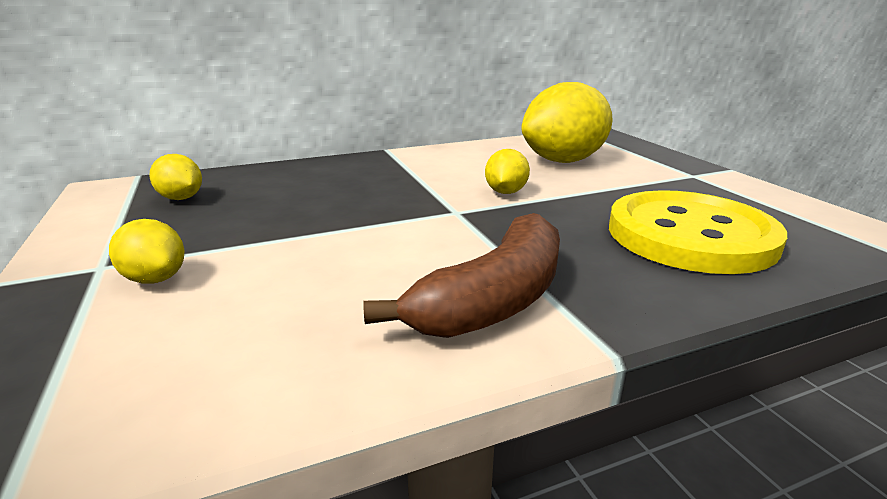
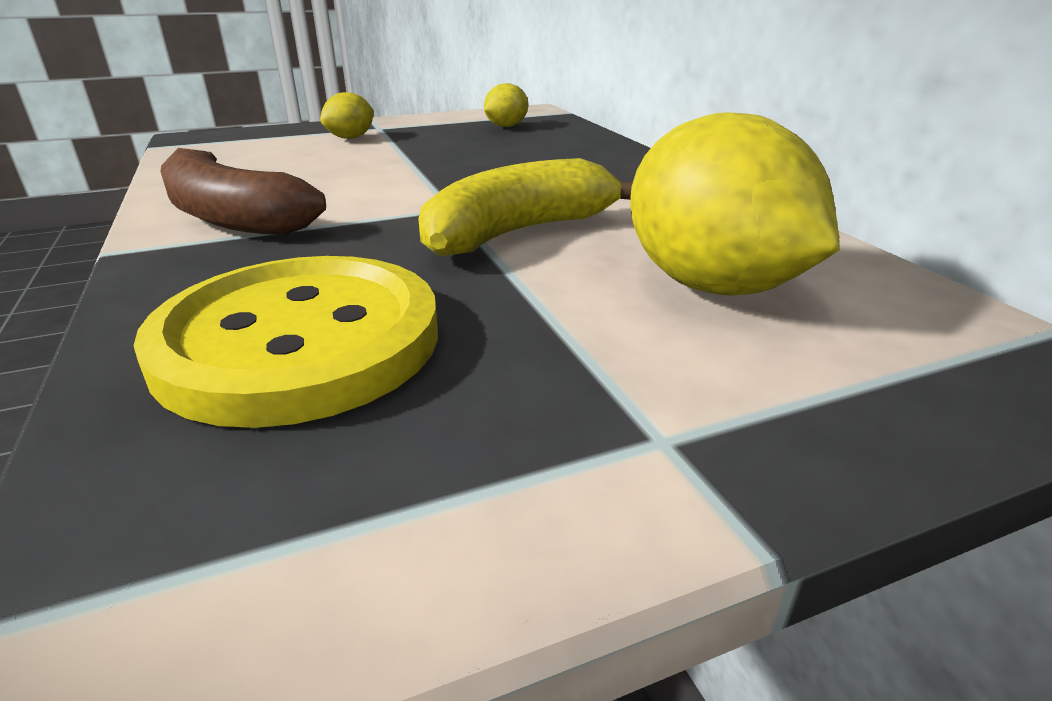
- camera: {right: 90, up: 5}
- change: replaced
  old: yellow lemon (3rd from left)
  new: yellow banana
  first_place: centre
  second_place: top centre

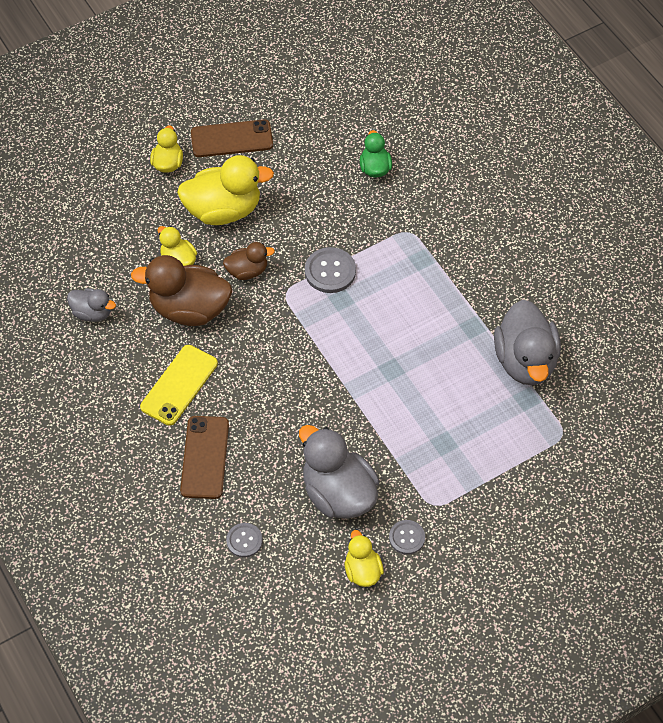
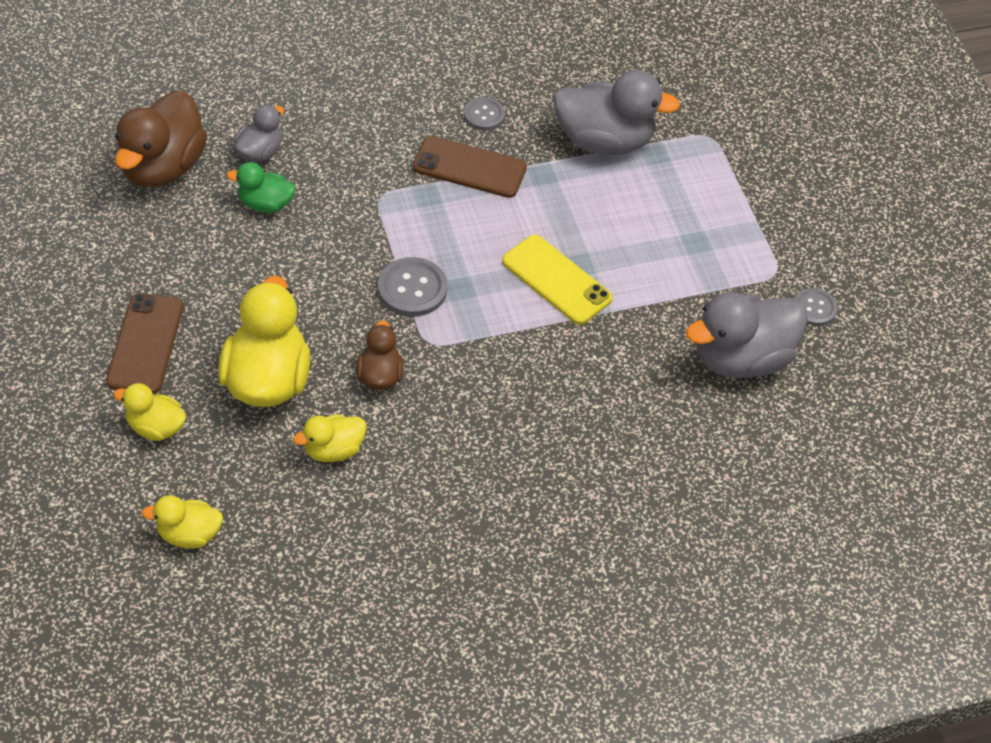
- camera: {right: -80, up: -5}
- change: moved
  old: brown duck (1st from left)
  first_place: middle left
  second_place: top left
- change: moved
  old: yellow duck (4th from left in the first image)
  new: yellow duck (2nd from left)
  first_place: bottom centre
  second_place: bottom left
- change: moved
  old: grey duck (1st from left)
  first_place: middle left
  second_place: top left
- change: moved
  old: brown phone (1st from left in the first image)
  new: brown phone (2nd from left)
  first_place: middle left
  second_place: top centre
- change: moved
  old: grey button (1st from left in the first image)
  new: grey button (2nd from left)
  first_place: bottom centre
  second_place: top centre
- change: moved
  old: yellow phone
  first_place: middle left
  second_place: centre

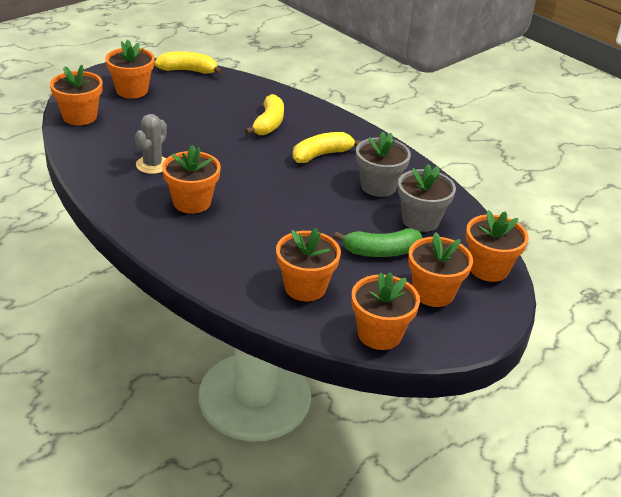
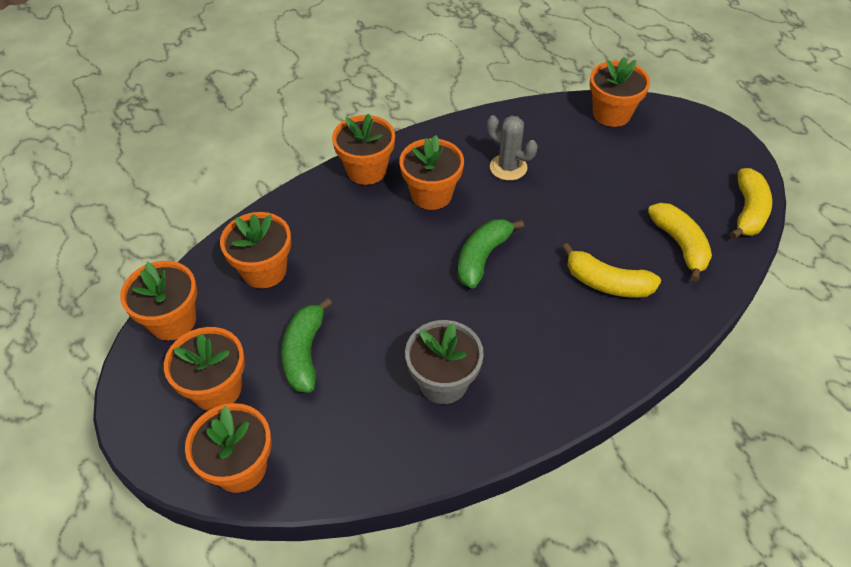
- camera: {right: 105, up: 15}
- change: moved
  old: orange flower pot (2nd from left in the first image)
  new: orange flower pot (5th from left)
  first_place: top left
  second_place: top centre
- change: added
  new: green banana (2nd from left)
  second_place: centre
- change: moved
  old: yellow banana (3rd from left in the first image)
  new: yellow banana (2nd from left)
  first_place: top centre
  second_place: middle right
- change: removed
  old: grey flower pot (2nd from left)
  first_place: middle right

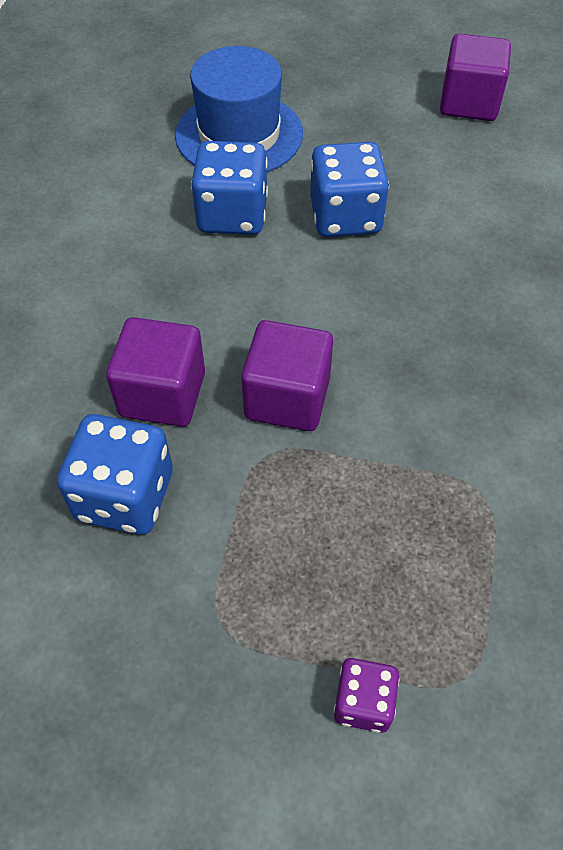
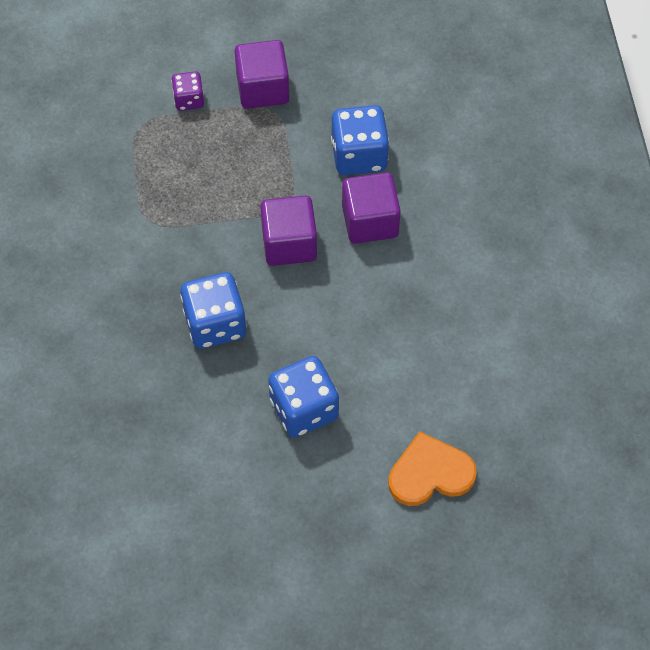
- camera: {right: 160, up: 5}
- change: moved
  old: blue dice (2nd from left in the first image)
  new: blue dice (1st from left)
  first_place: top centre
  second_place: middle left
- change: moved
  old: purple cube (3rd from left in the first image)
  new: purple cube (1st from left)
  first_place: top right
  second_place: top centre
- change: replaced
  old: blue hat
  new: orange heart
  first_place: top centre
  second_place: bottom centre

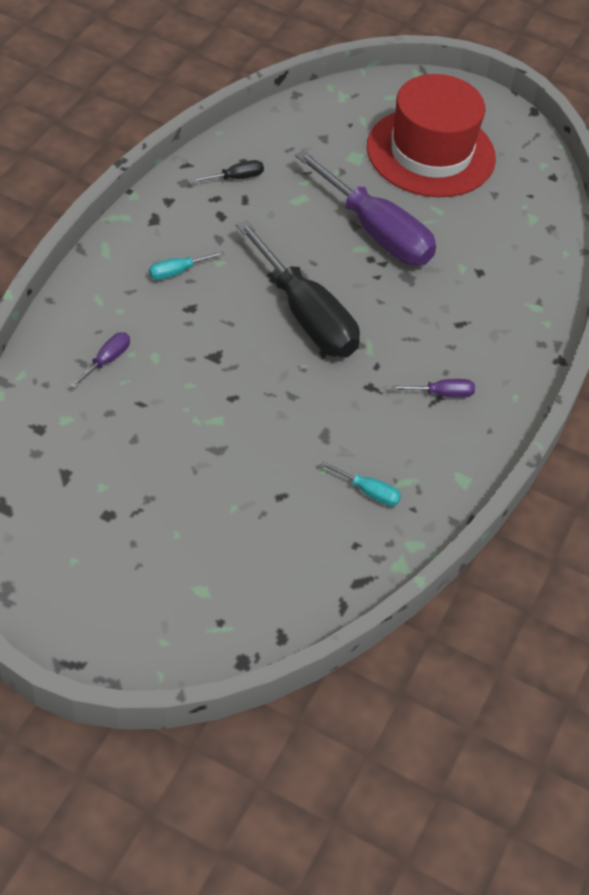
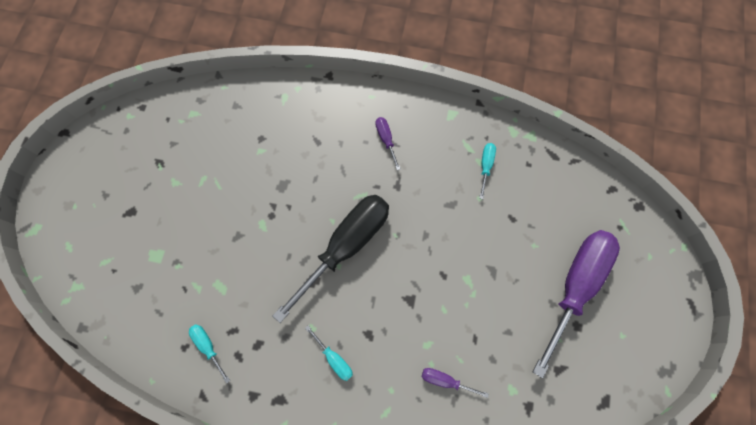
- camera: {right: -100, up: 20}
- change: recoloured
  old: black screwdriver (1st from left)
  new: turquoise screwdriver (1st from left)
  first_place: top centre
  second_place: bottom left
- change: moved
  old: purple screwdriver (2nd from left in the first image)
  new: purple screwdriver (3rd from left)
  first_place: top centre
  second_place: bottom right
- change: removed
  old: red hat
  first_place: top right

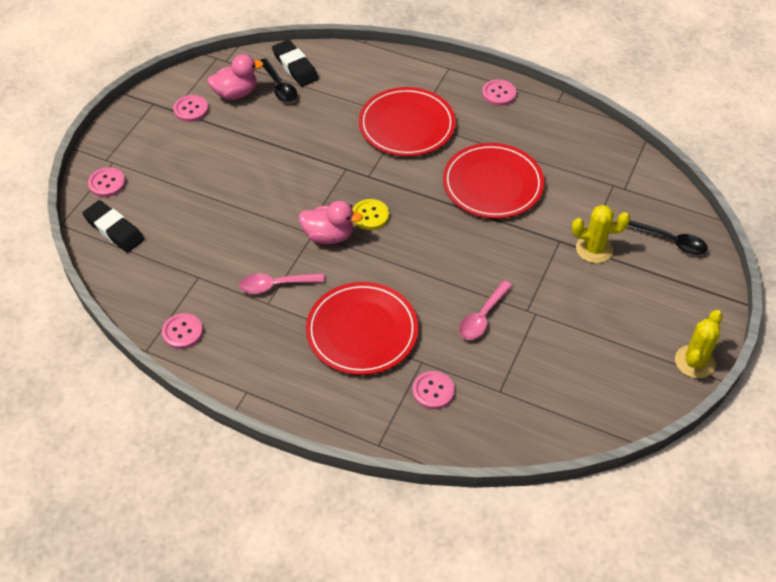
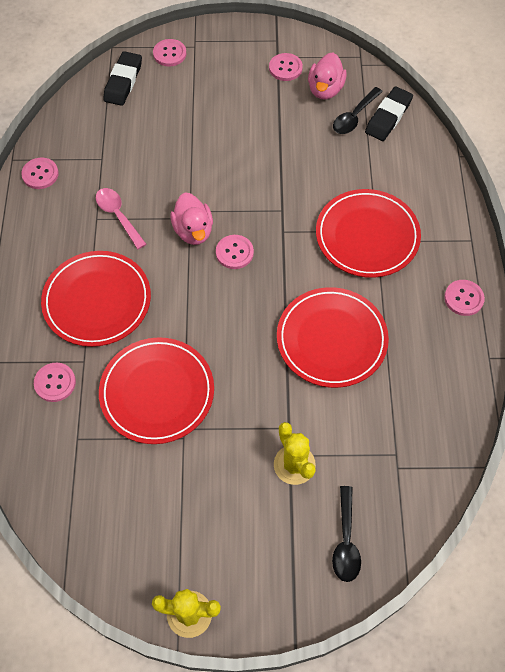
- camera: {right: 65, up: 10}
- change: replaced
  old: pink spoon (2nd from left)
  new: red plate (2nd from left)
  first_place: centre
  second_place: middle left
- change: recoloured
  old: yellow button
  new: pink button (4th from left)
  first_place: centre
  second_place: centre
- change: turned
  old: pink duck (1st from left in the first image)
  first_place: top left
  second_place: top centre
  degrees: 60

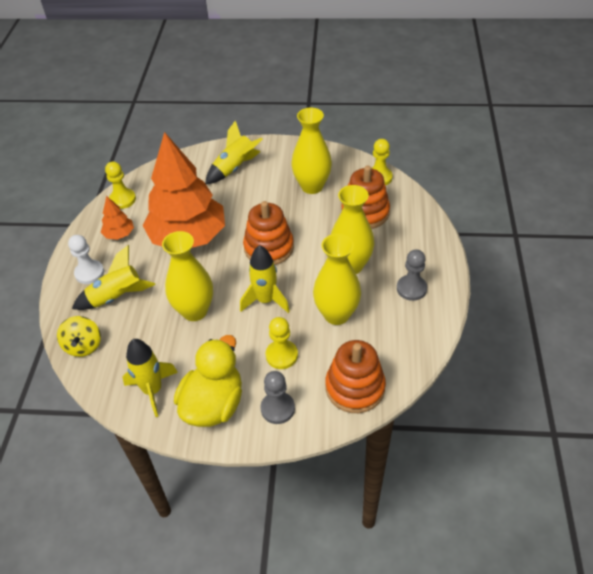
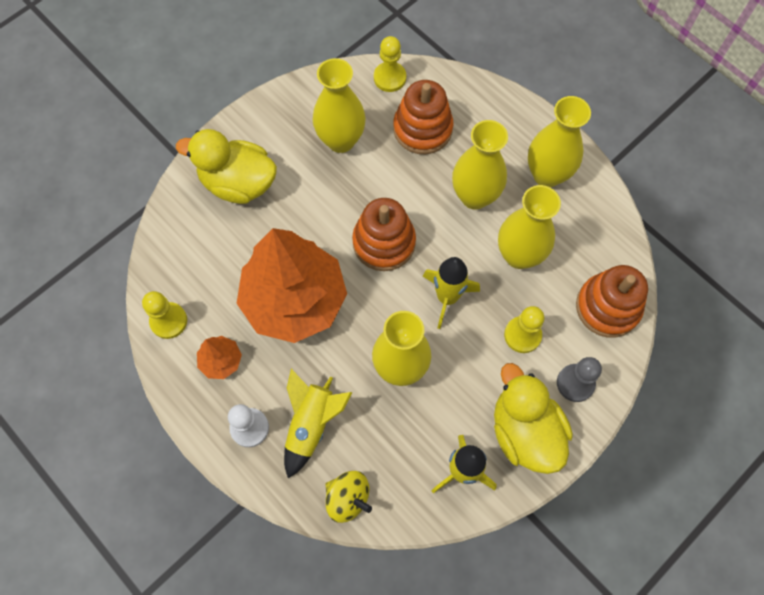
- camera: {right: -50, up: 20}
- change: replaced
  old: yellow rocket (3rd from left)
  new: yellow duck (1st from left)
  first_place: top centre
  second_place: top left
- change: replaced
  old: grey pawn (2nd from left)
  new: yellow vase (5th from left)
  first_place: middle right
  second_place: top right

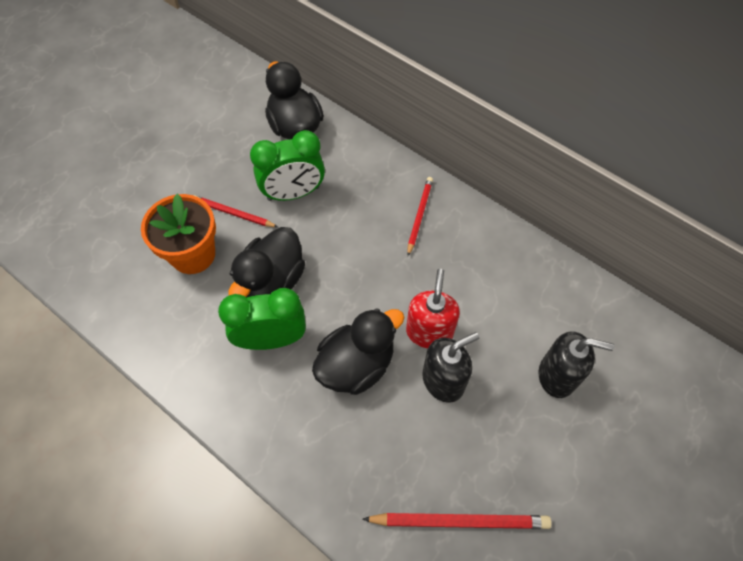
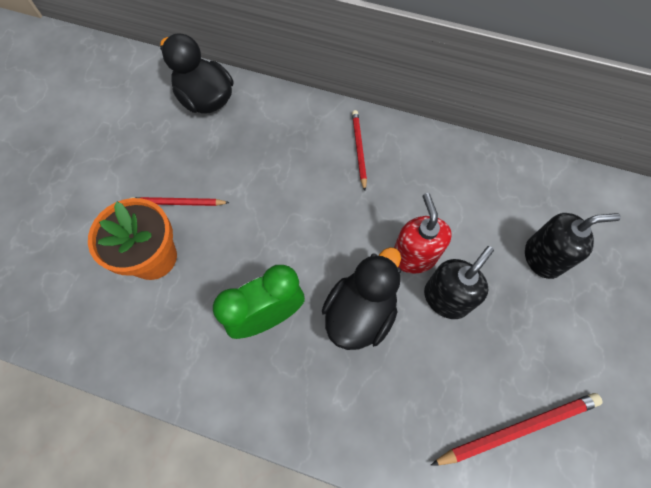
- camera: {right: -20, up: 5}
- change: removed
  old: black duck (1st from left)
  first_place: centre
- change: removed
  old: green clock (2nd from left)
  first_place: top centre

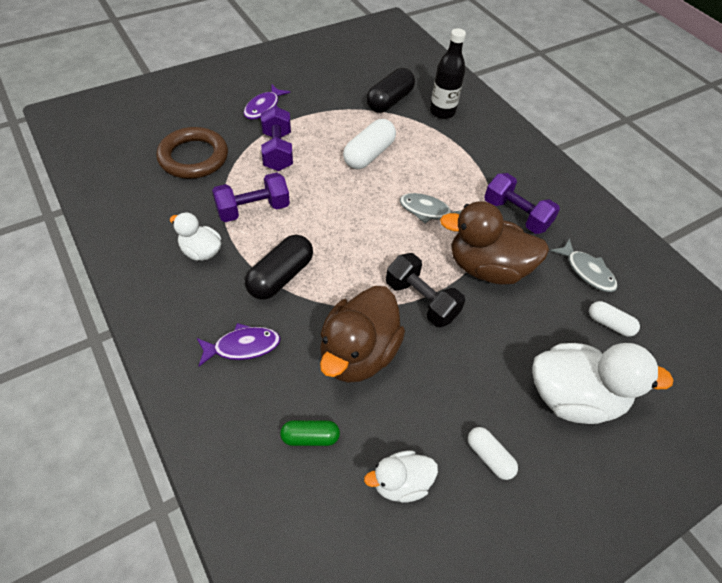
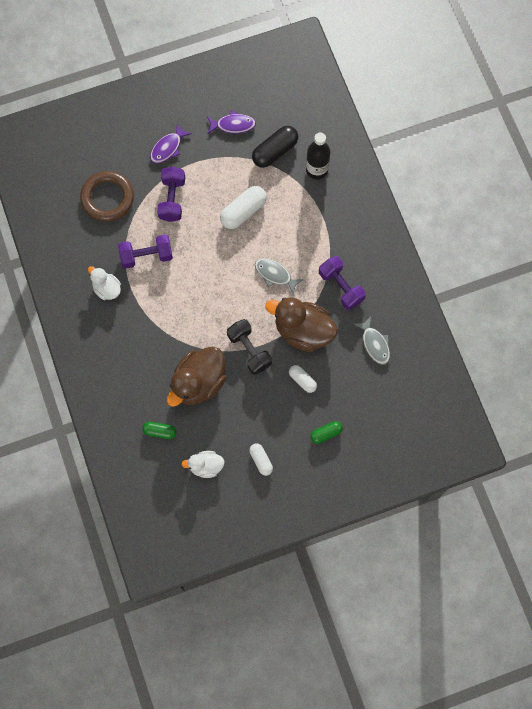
- camera: {right: 15, up: 20}
- change: moved
  old: purple fish (1st from left in the first image)
  new: purple fish (2nd from left)
  first_place: middle left
  second_place: top centre
- change: moved
  old: white capsule (3rd from left)
  first_place: middle right
  second_place: centre
- change: replaced
  old: white duck (3rd from left)
  new: green capsule (2nd from left)
  first_place: middle right
  second_place: centre
- change: removed
  old: black capsule (1st from left)
  first_place: centre

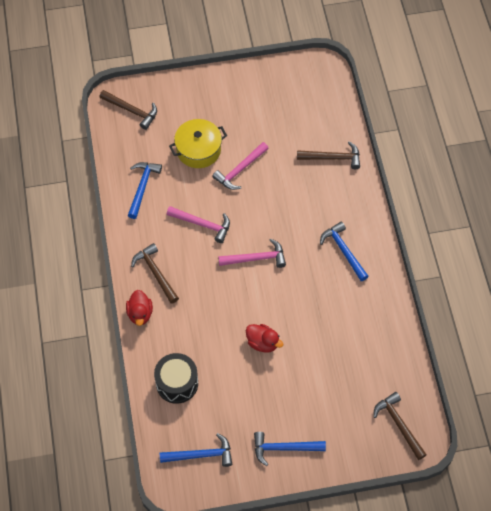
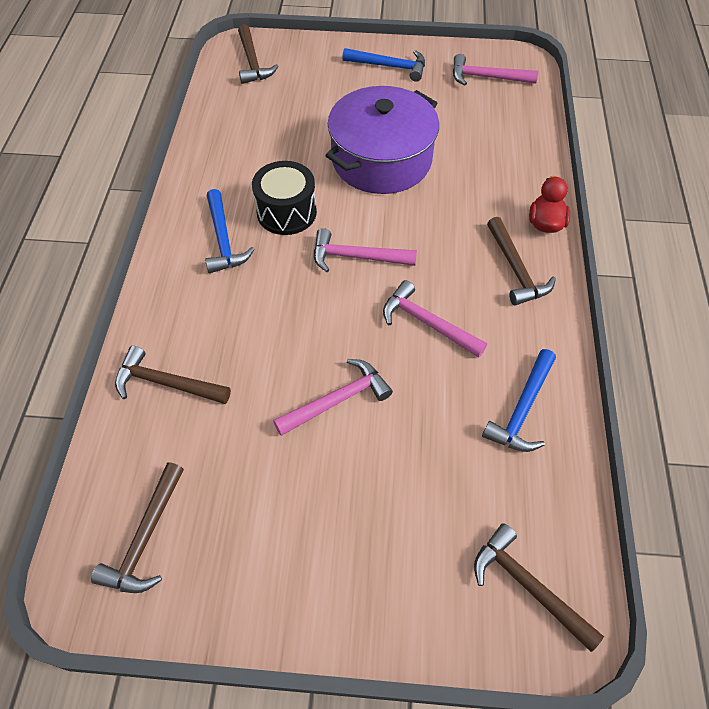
- camera: {right: -165, up: -5}
- change: added
  new: brown hammer (1st from left)
  second_place: bottom left
- change: moved
  old: black drum
  first_place: bottom centre
  second_place: top centre
- change: replaced
  old: red duck (2nd from left)
  new: purple pot
  first_place: centre
  second_place: top centre
- change: recoloured
  old: blue hammer (2nd from left)
  new: pink hammer (4th from left)
  first_place: bottom centre
  second_place: top right
- change: removed
  old: yellow pot
  first_place: top centre

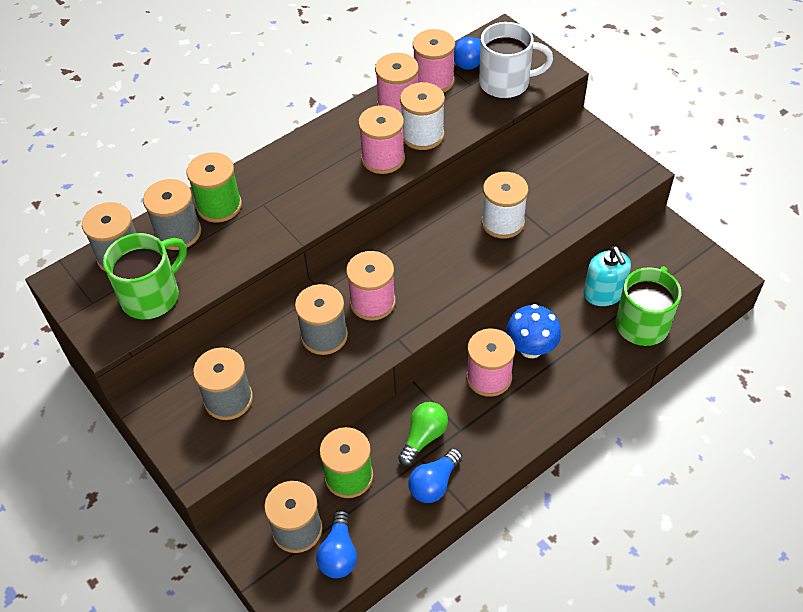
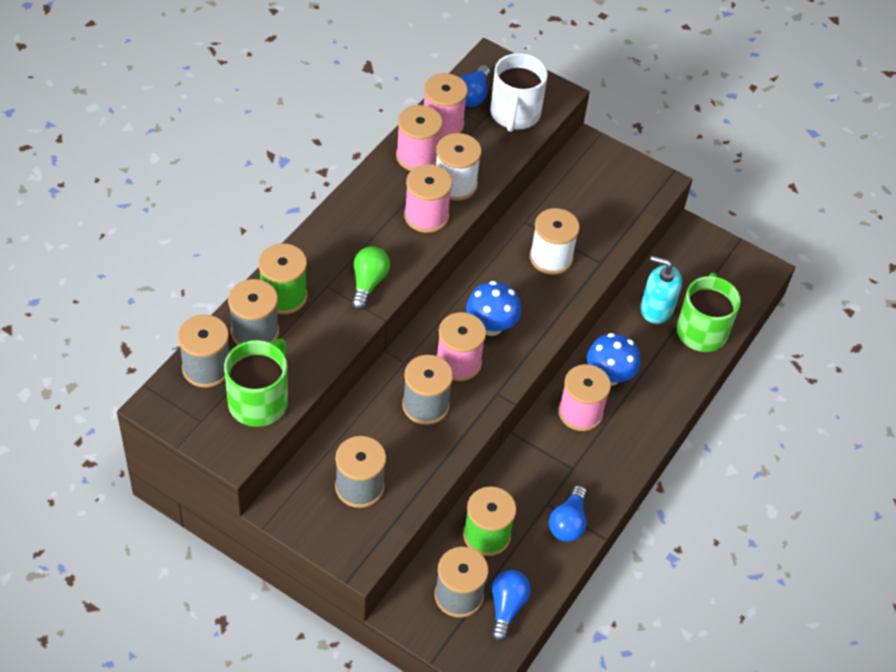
- camera: {right: -25, up: 0}
- change: moved
  old: green light bulb
  first_place: bottom centre
  second_place: centre
- change: added
  new: blue mushroom (1st from left)
  second_place: centre
- change: turned
  old: white mug
  first_place: top centre
  second_place: top centre
  degrees: 120
- change: turned
  old: blue light bulb (1st from left in the first image)
  first_place: bottom centre
  second_place: bottom centre
  degrees: -150
- change: turned
  old: turquoise soap dispenser
  first_place: middle right
  second_place: middle right
  degrees: 150

